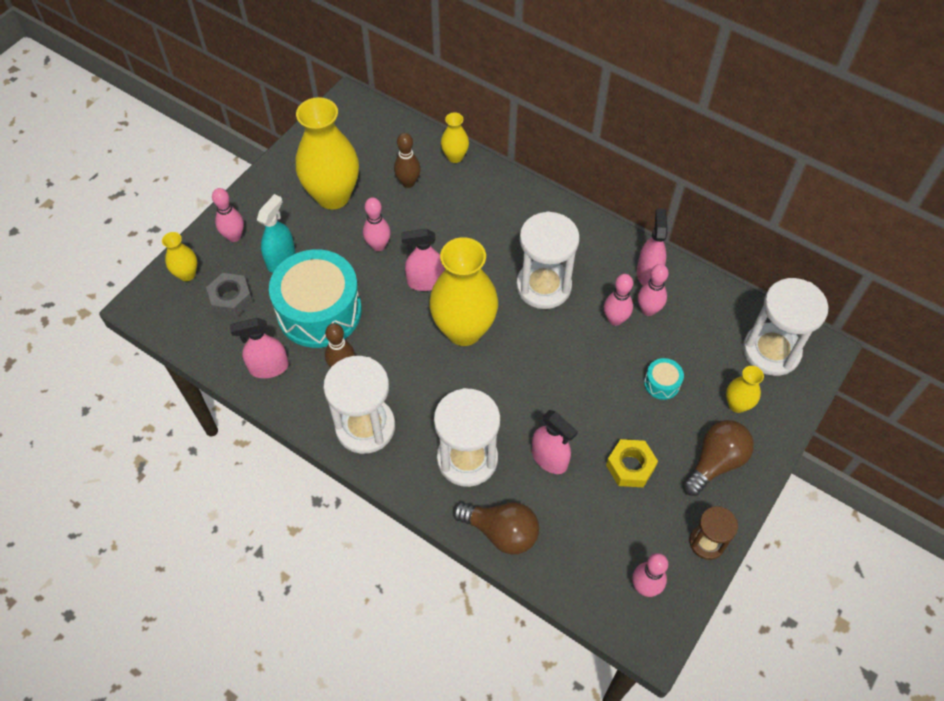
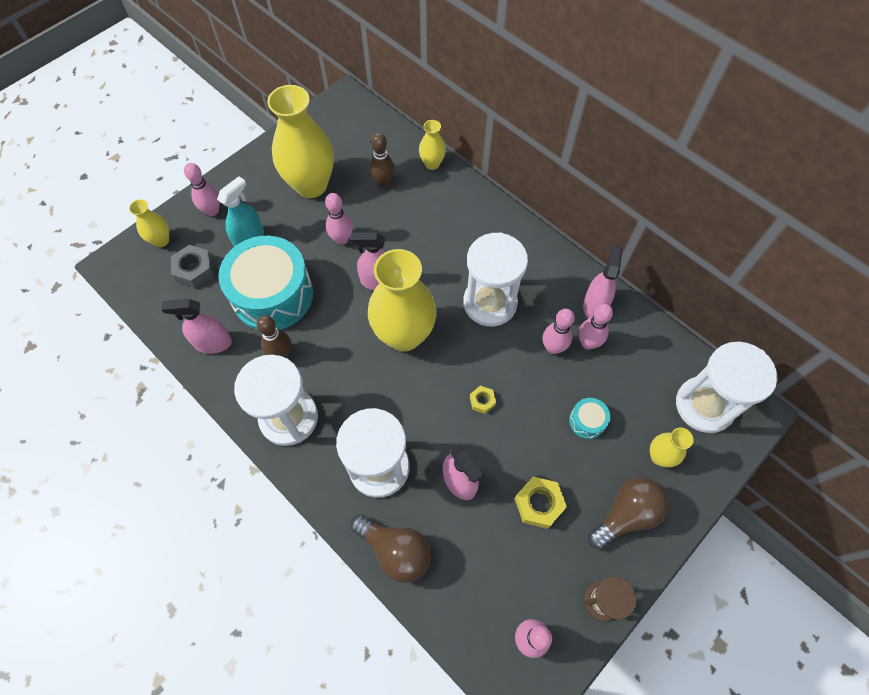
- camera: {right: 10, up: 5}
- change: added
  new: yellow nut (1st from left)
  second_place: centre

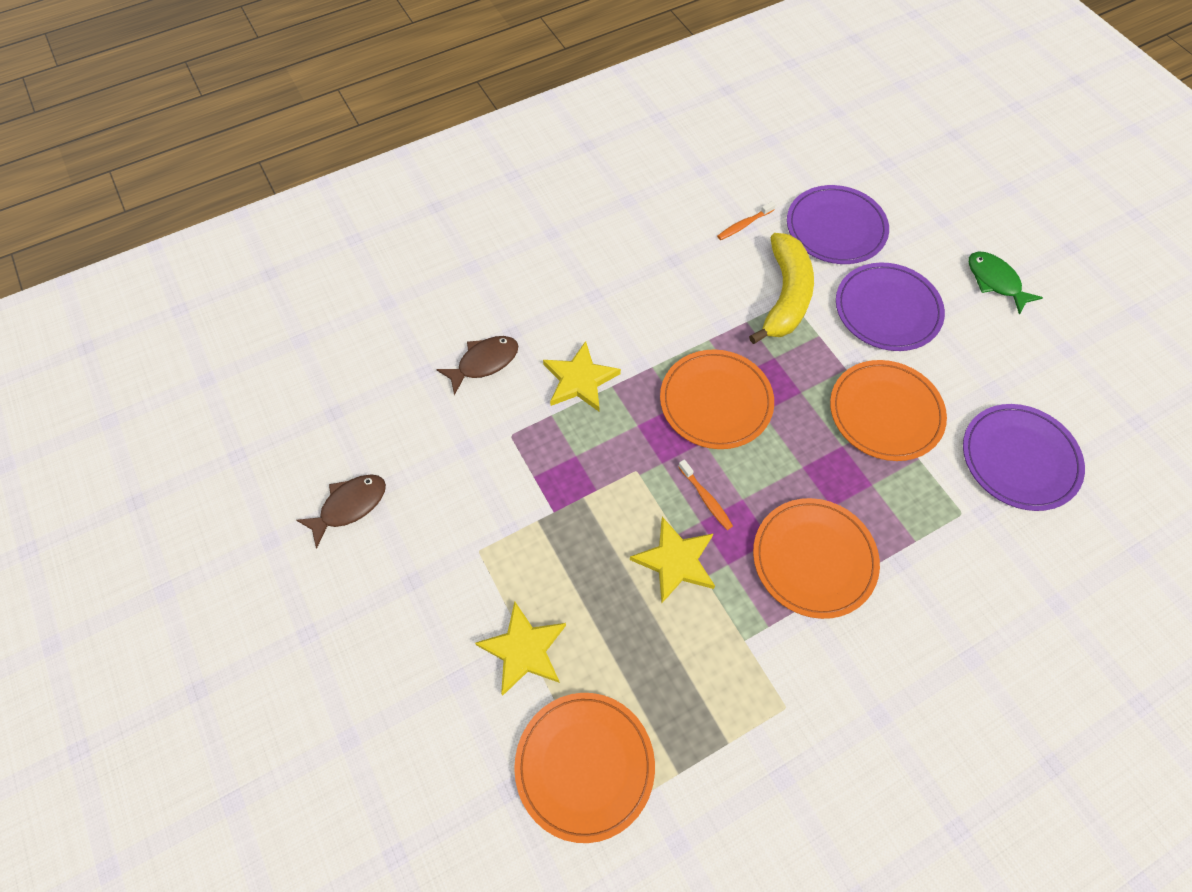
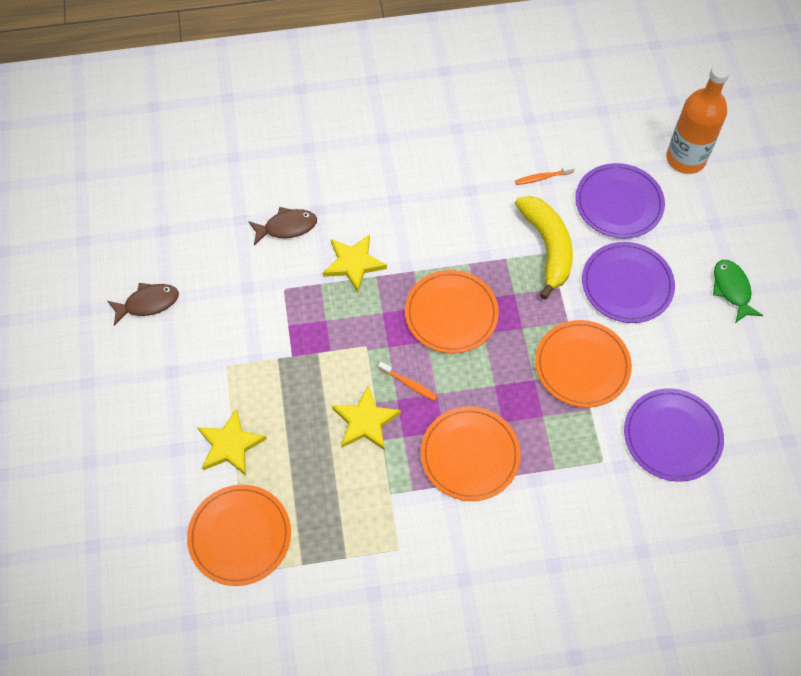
- camera: {right: 20, up: 0}
- change: turned
  old: orange toothbrush (1st from left)
  first_place: centre
  second_place: centre
  degrees: -45
- change: turned
  old: yellow banana
  first_place: top centre
  second_place: middle right
  degrees: -45
- change: added
  new: orange bottle
  second_place: top right

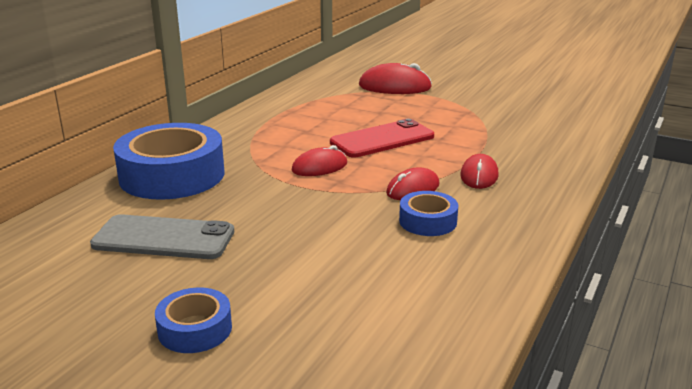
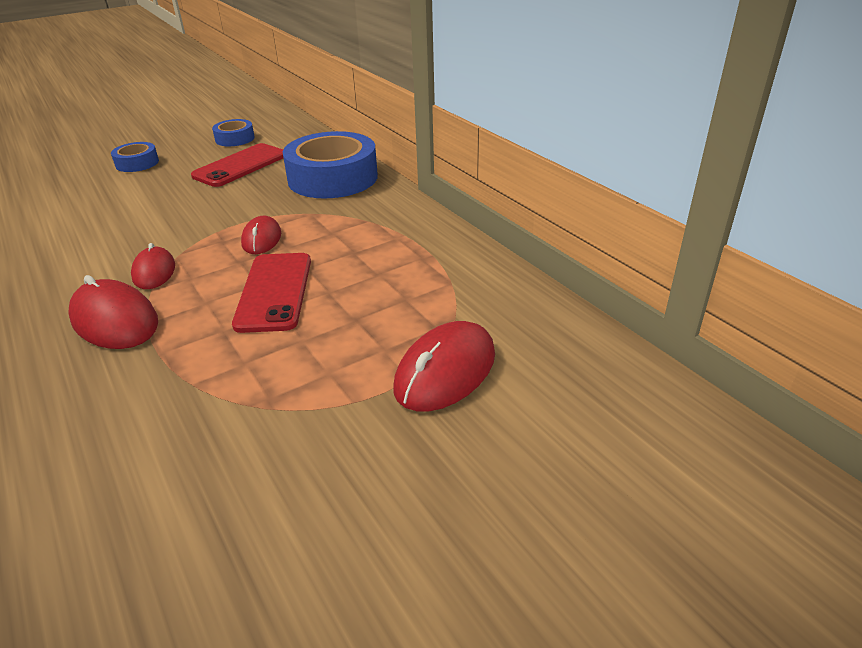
- camera: {right: 120, up: 10}
- change: resized
  old: red mouse (4th from left in the first image)
  first_place: middle right
  second_place: middle left
  factor: 1.59
- change: recoloured
  old: grey phone
  new: red phone (1st from left)
  first_place: middle left
  second_place: top left
- change: moved
  old: blue tape (3rd from left in the first image)
  new: blue tape (2nd from left)
  first_place: centre
  second_place: top left

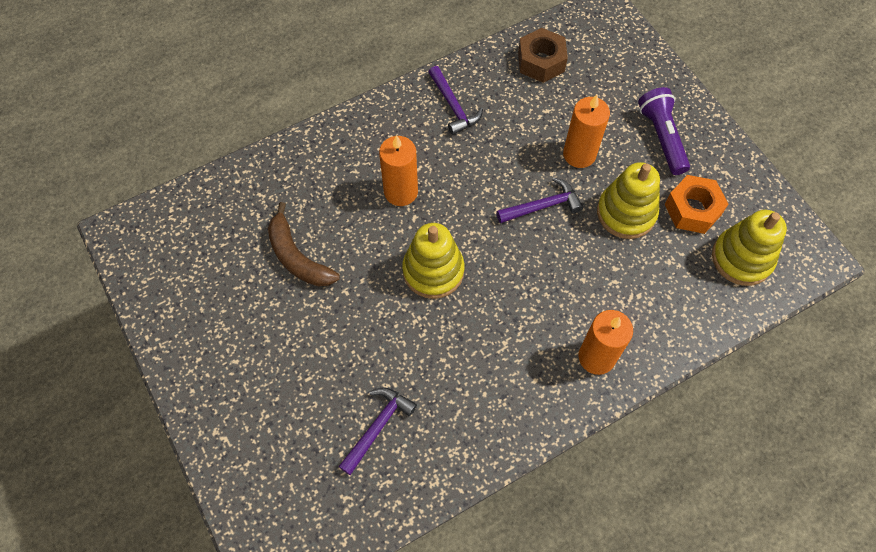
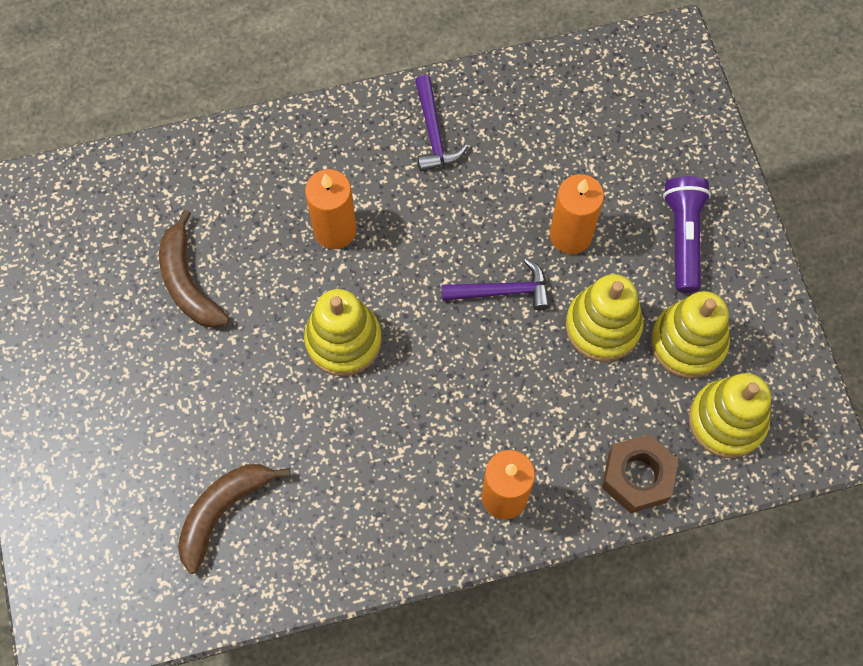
- camera: {right: 15, up: 5}
- change: replaced
  old: purple hammer (1st from left)
  new: brown banana (2nd from left)
  first_place: bottom centre
  second_place: bottom left
- change: moved
  old: brown nut
  first_place: top centre
  second_place: bottom right
- change: replaced
  old: orange nut
  new: yellow stacking toy (3rd from left)
  first_place: middle right
  second_place: middle right

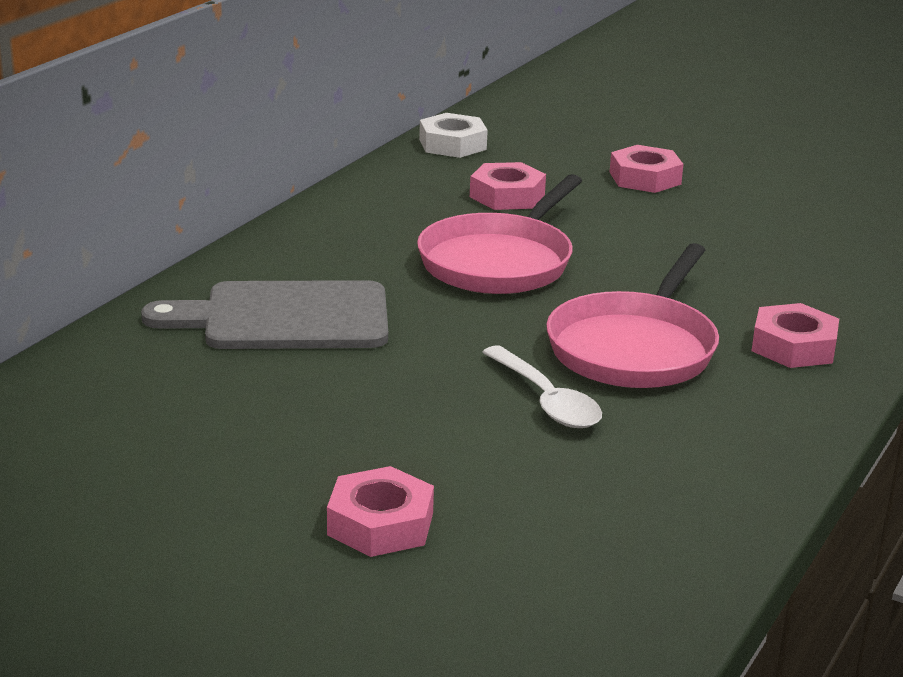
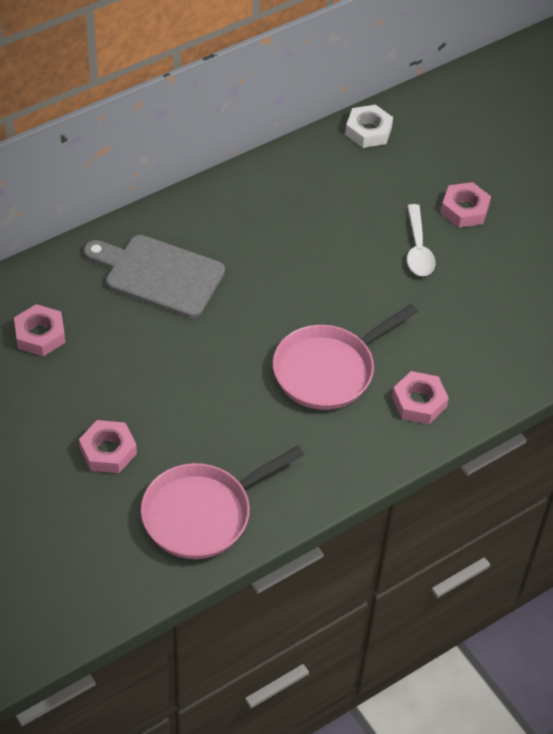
- camera: {right: 25, up: 25}
- change: moved
  old: pink nut (2nd from left in the first image)
  new: pink nut (1st from left)
  first_place: top centre
  second_place: middle left
- change: moved
  old: pink pan (1st from left)
  first_place: centre
  second_place: bottom centre
- change: moved
  old: white spoon
  first_place: centre
  second_place: top right

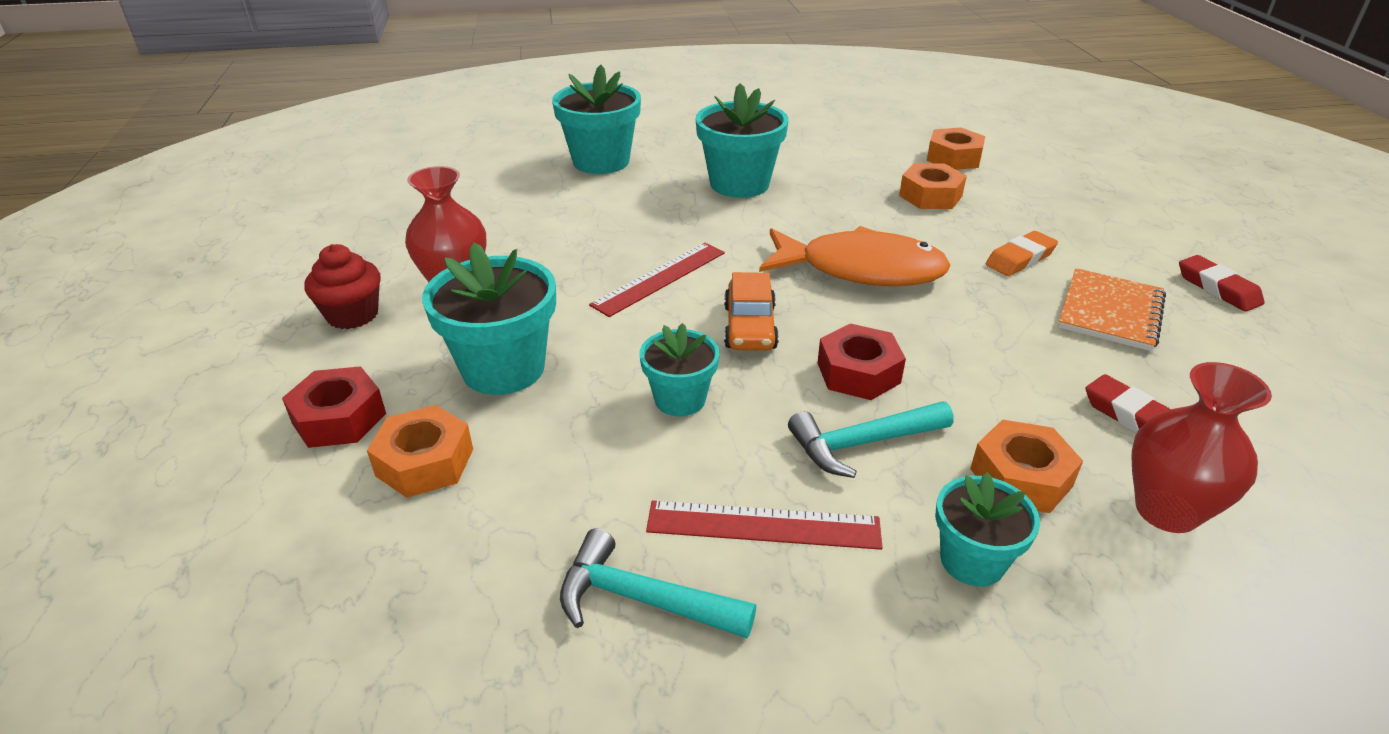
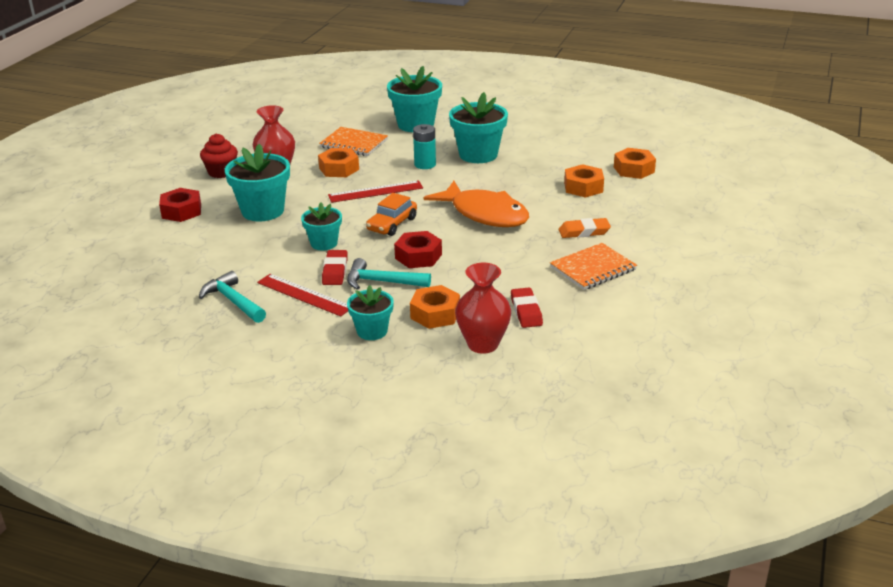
- camera: {right: 30, up: -5}
- change: moved
  old: orange nut (1st from left)
  first_place: middle left
  second_place: top centre
- change: added
  new: orange notebook (1st from left)
  second_place: top centre
- change: moved
  old: red eraser (2nd from left in the first image)
  new: red eraser (1st from left)
  first_place: middle right
  second_place: centre
- change: added
  new: turquoise battery
  second_place: top centre

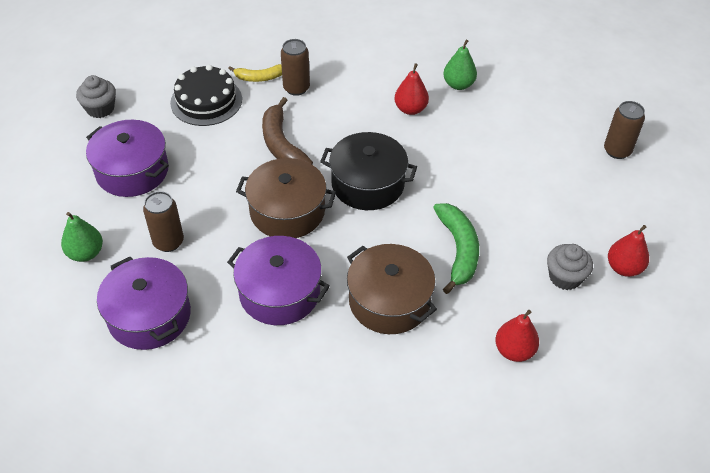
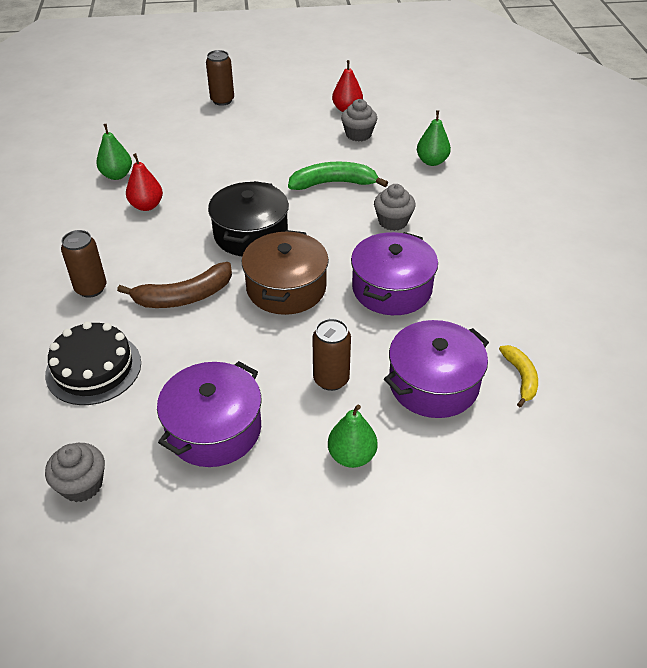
- camera: {right: -90, up: -5}
- change: replaced
  old: brown pot (2nd from left)
  new: grey cupcake (3rd from left)
  first_place: centre
  second_place: top centre
- change: recoloured
  old: red pear (2nd from left)
  new: green pear (3rd from left)
  first_place: bottom right
  second_place: top right
- change: moved
  old: yellow banana
  first_place: top centre
  second_place: middle right

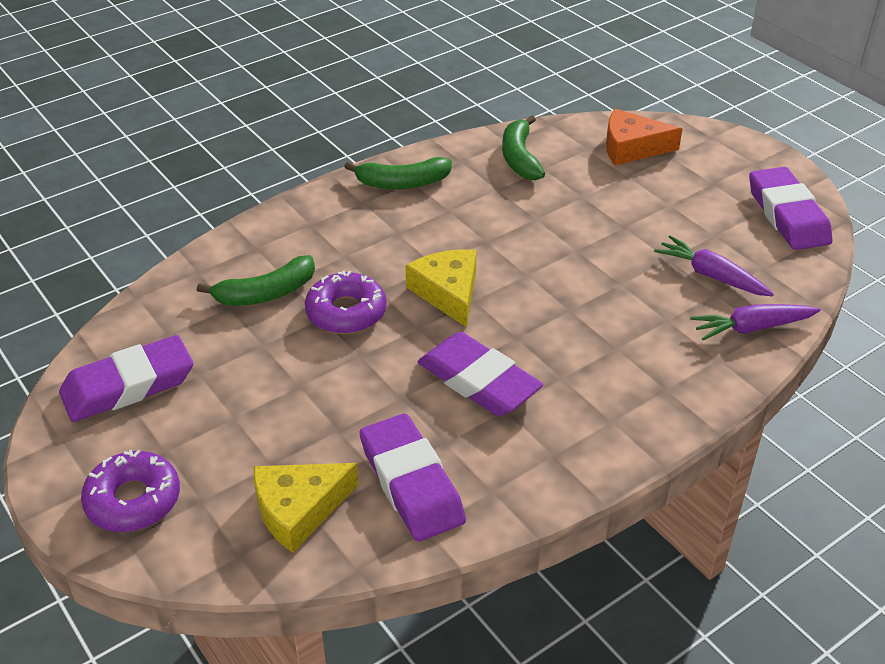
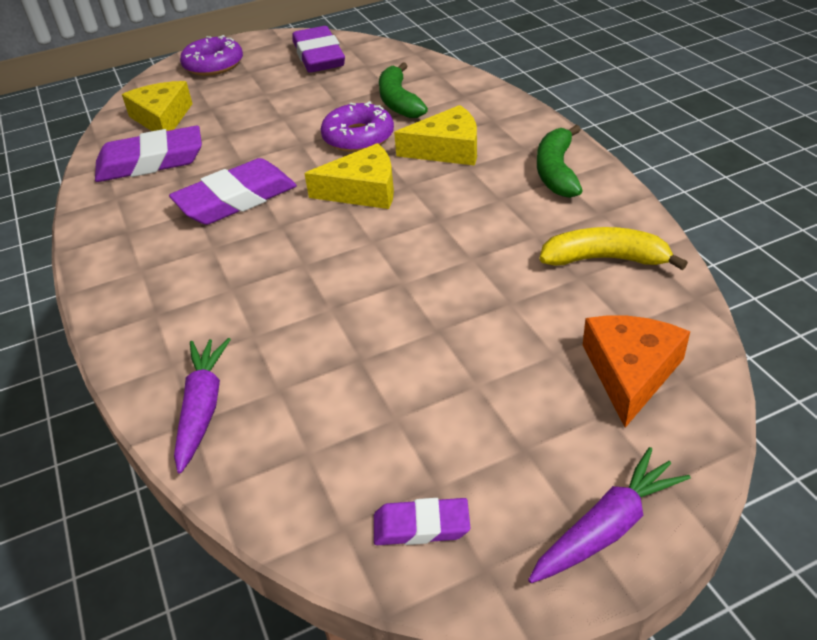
- camera: {right: 105, up: 0}
- change: resized
  old: purple eraser (4th from left)
  first_place: top right
  second_place: bottom centre
  factor: 0.52
- change: added
  new: yellow cheese (3rd from left)
  second_place: top centre
- change: moved
  old: purple carrot (1st from left in the first image)
  new: purple carrot (2nd from left)
  first_place: middle right
  second_place: bottom right
- change: recoloured
  old: green banana (3rd from left)
  new: yellow banana
  first_place: top centre
  second_place: middle right

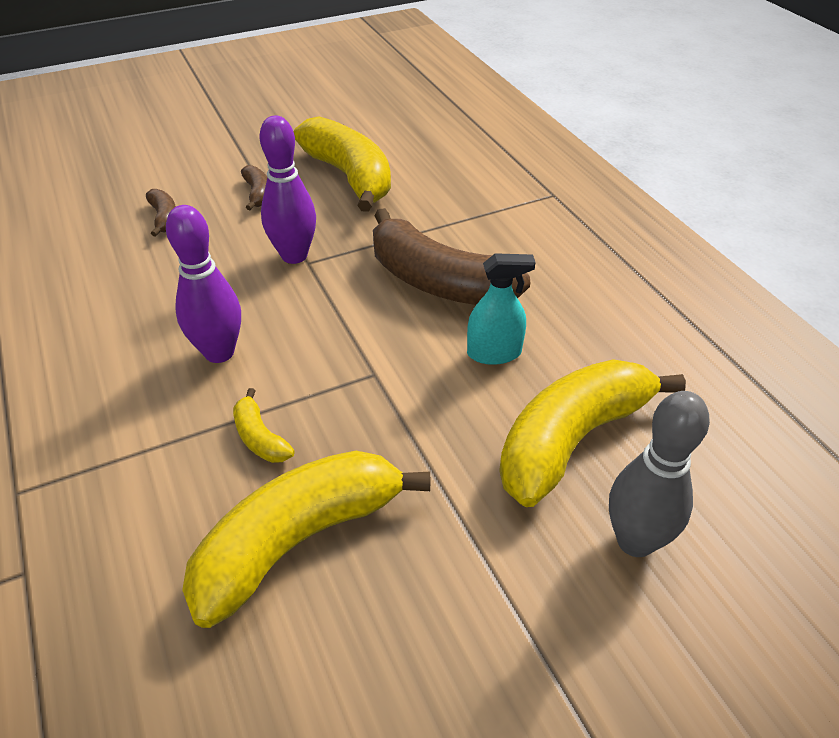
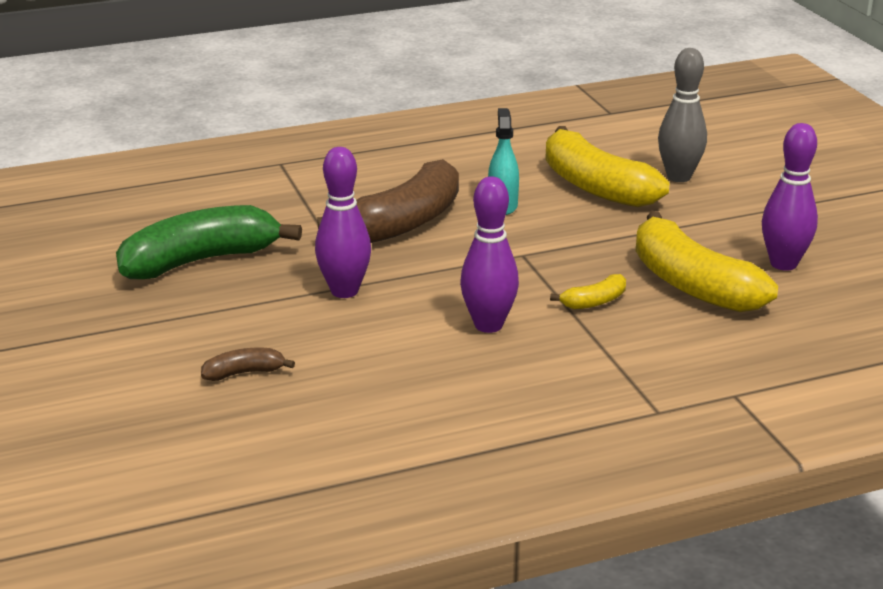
- camera: {right: -85, up: -15}
- change: recoloured
  old: yellow banana (3rd from left)
  new: green banana
  first_place: top centre
  second_place: middle left
- change: added
  new: purple bowling pin (3rd from left)
  second_place: middle right
- change: removed
  old: brown banana (2nd from left)
  first_place: top left

